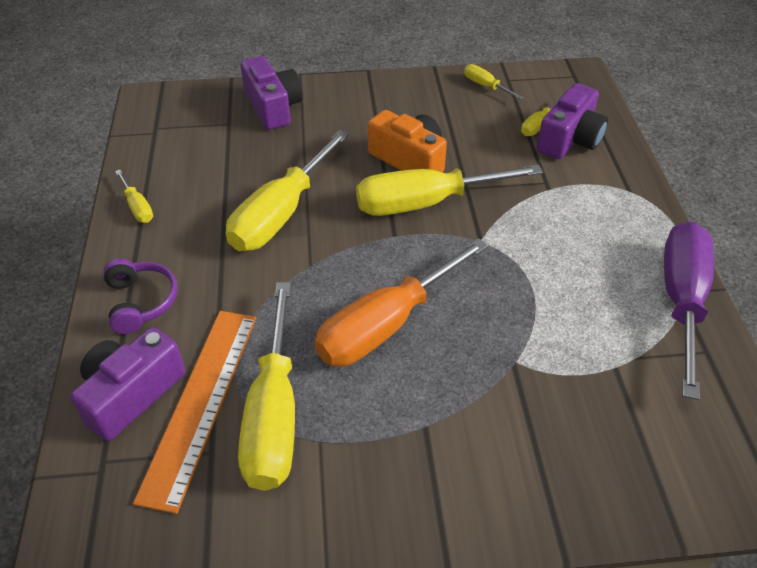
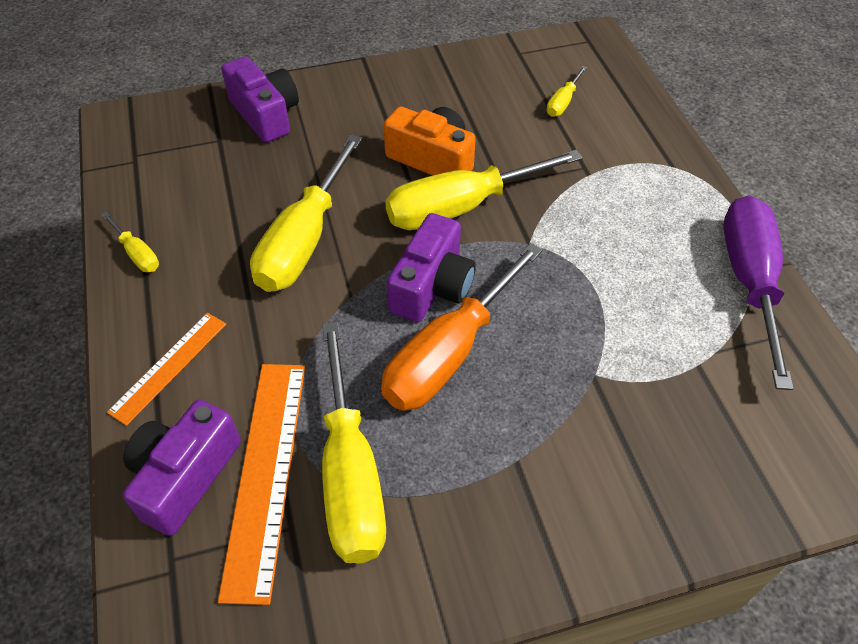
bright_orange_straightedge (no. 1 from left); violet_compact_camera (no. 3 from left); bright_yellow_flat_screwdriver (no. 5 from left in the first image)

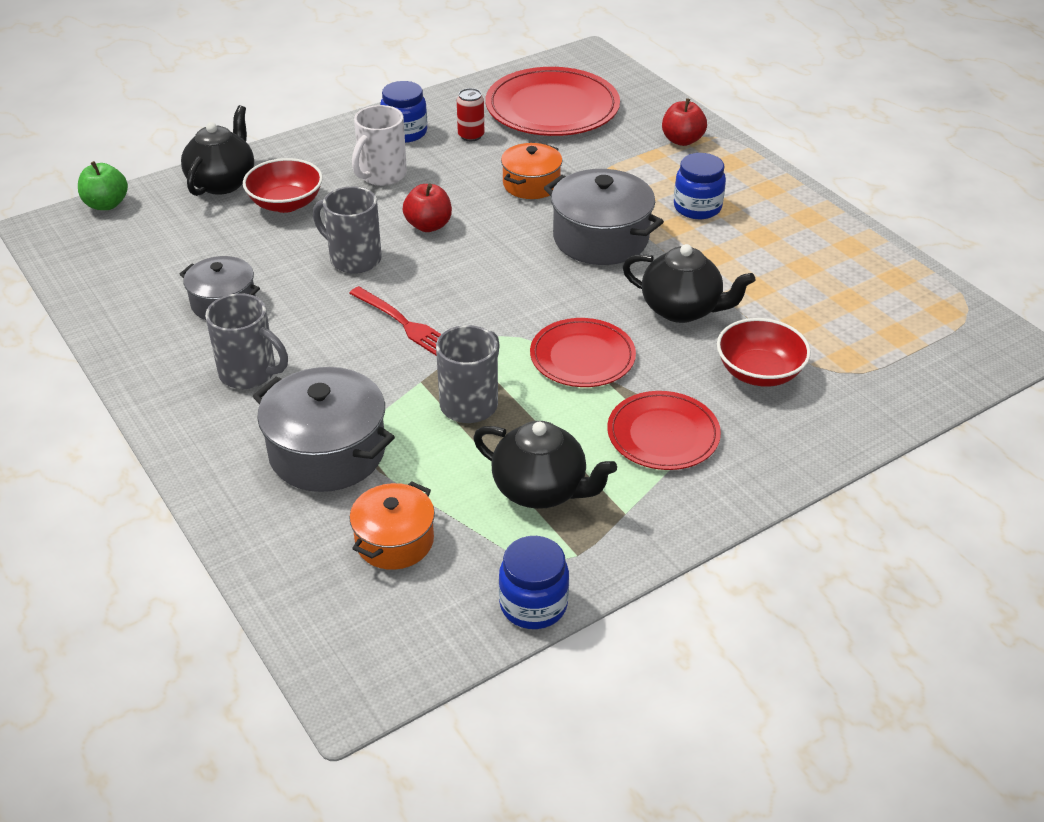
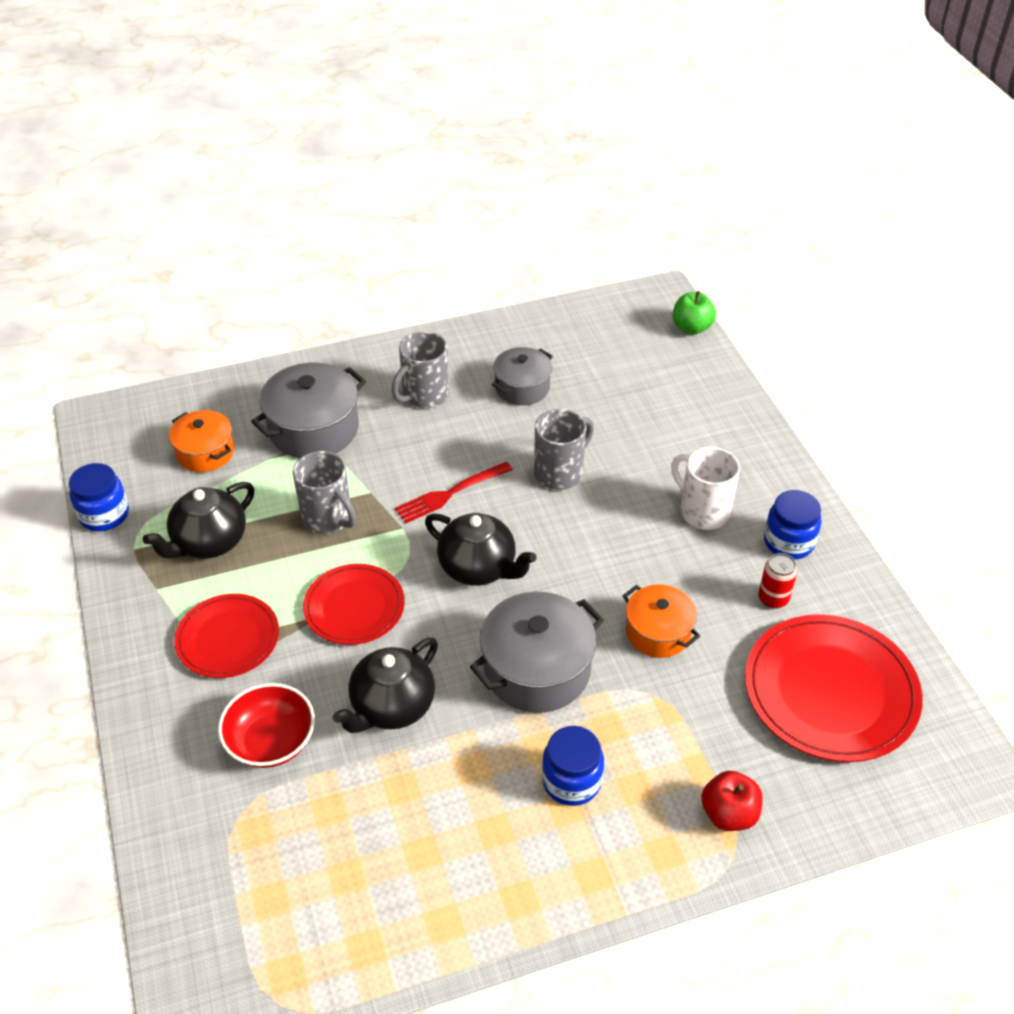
black_teapot (no. 3 from left); red_serving_bowl (no. 1 from left in the first image); red_apple_fruit (no. 1 from left in the first image)

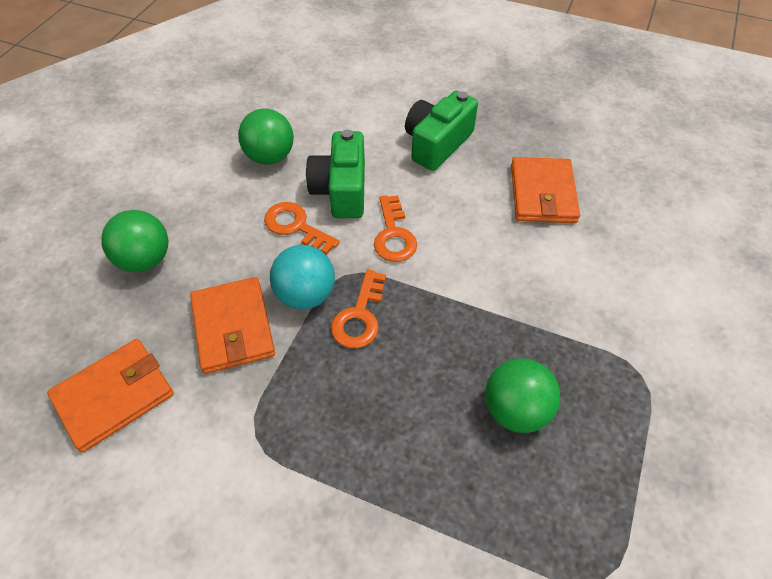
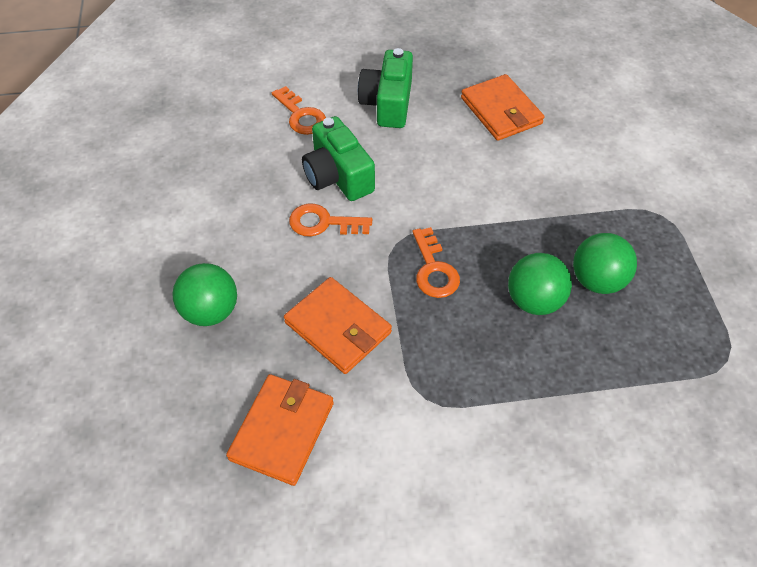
bright_orange_latchkey (no. 1 from left); emerald_play_ball (no. 2 from left); turquoise_play_ball

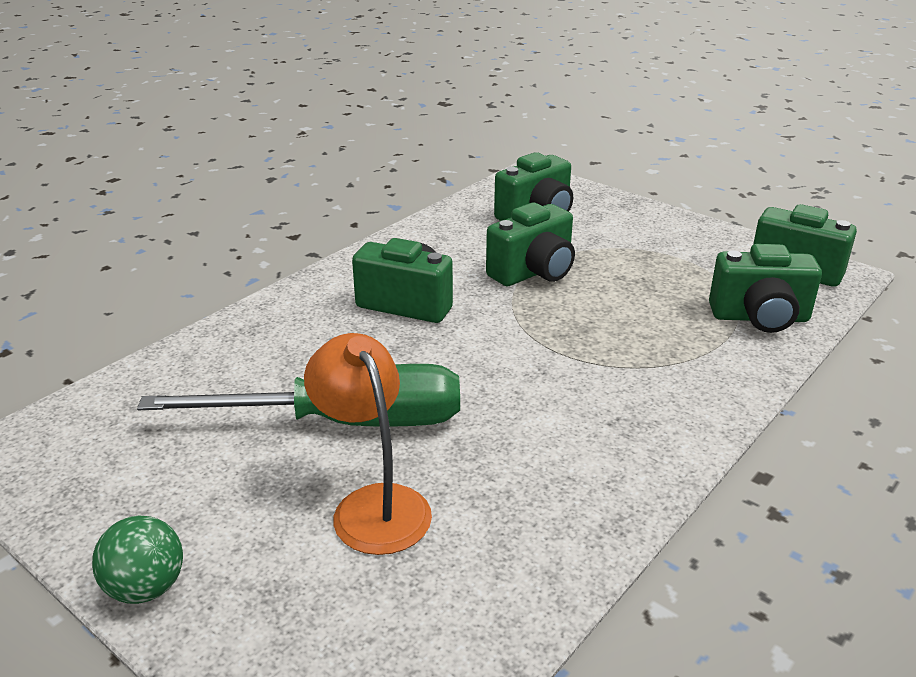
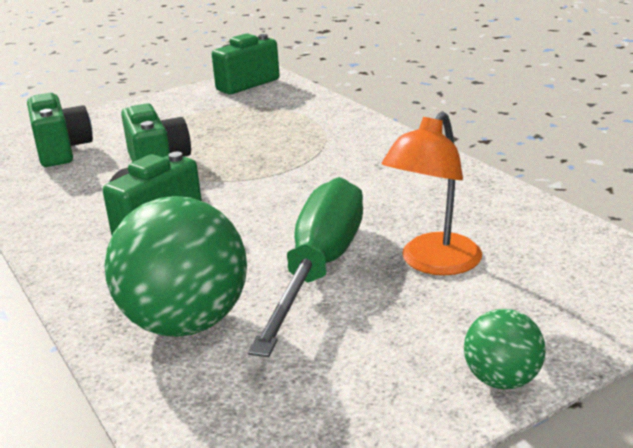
emerald_play_ball (no. 1 from left); bright_orange_lamp; emerald_compact_camera (no. 4 from left in the first image)

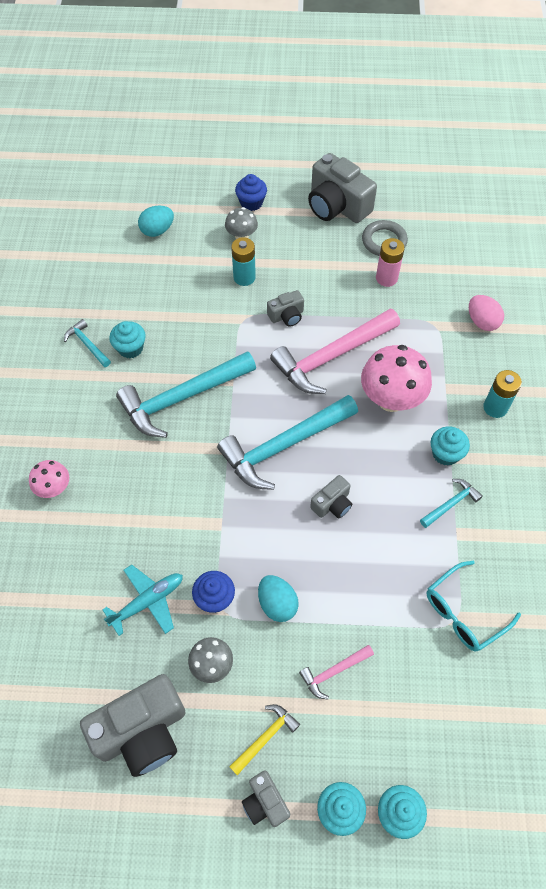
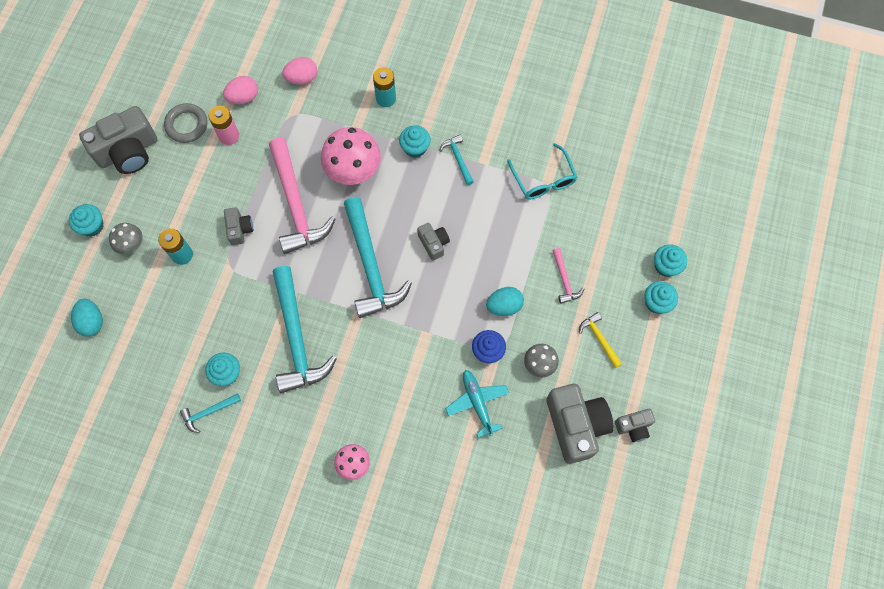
turquoise_muffin (no. 1 from left); rosy_egg (no. 1 from left); grey_compact_camera (no. 5 from left)

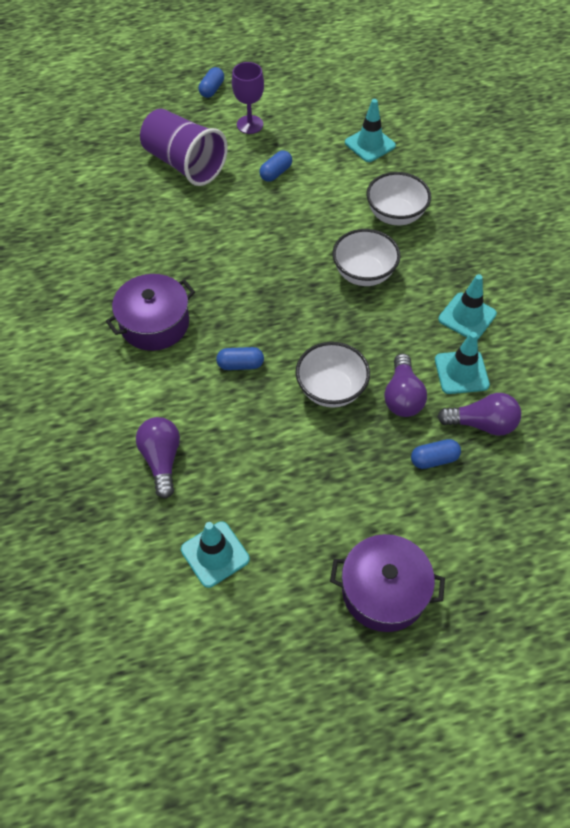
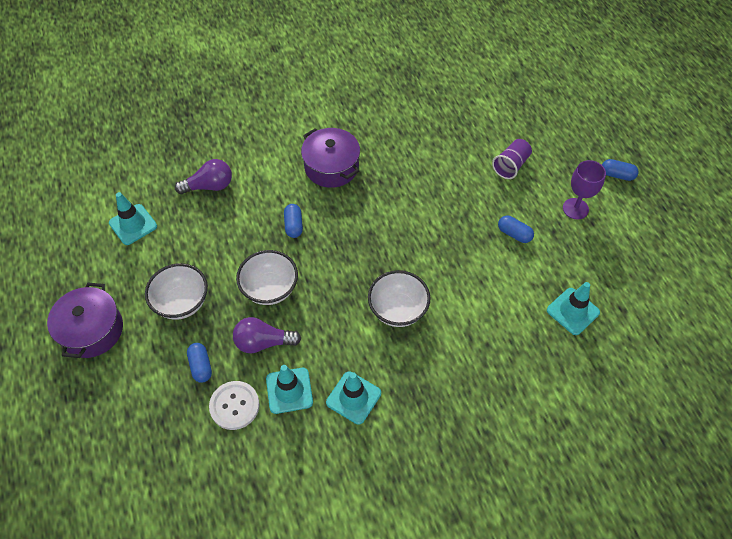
white_serving_bowl (no. 1 from left); white_shirt_button; violet_beaker

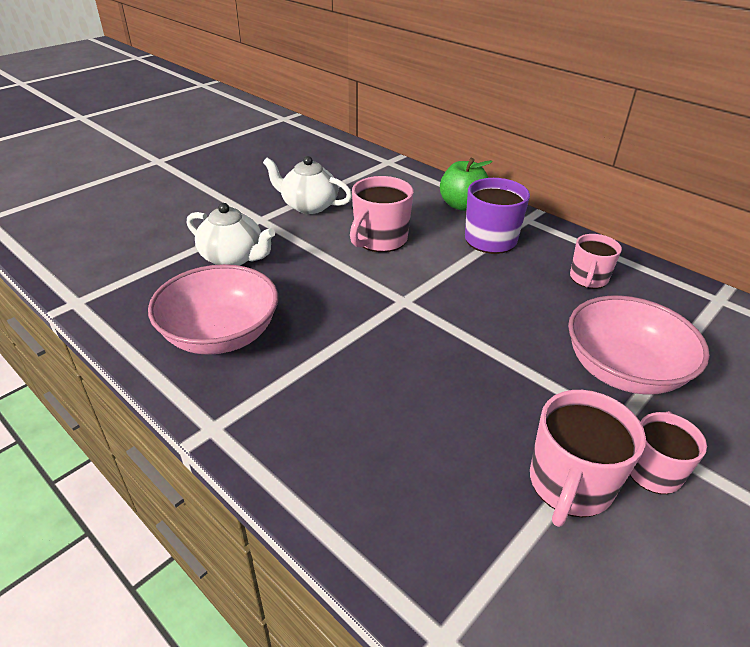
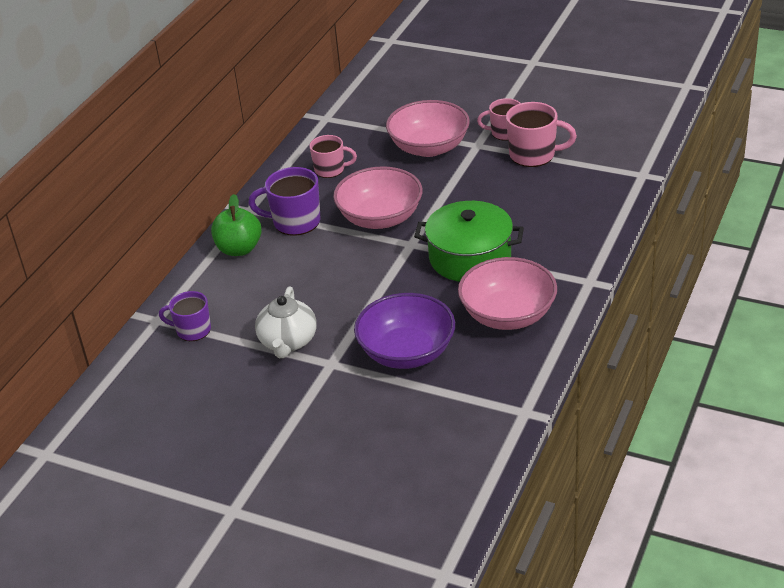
violet_tea_mug (no. 1 from left); rosy_serving_bowl (no. 1 from left); violet_serving_bowl; emerald_cooking_pot; rosy_tea_mug (no. 1 from left in the first image)

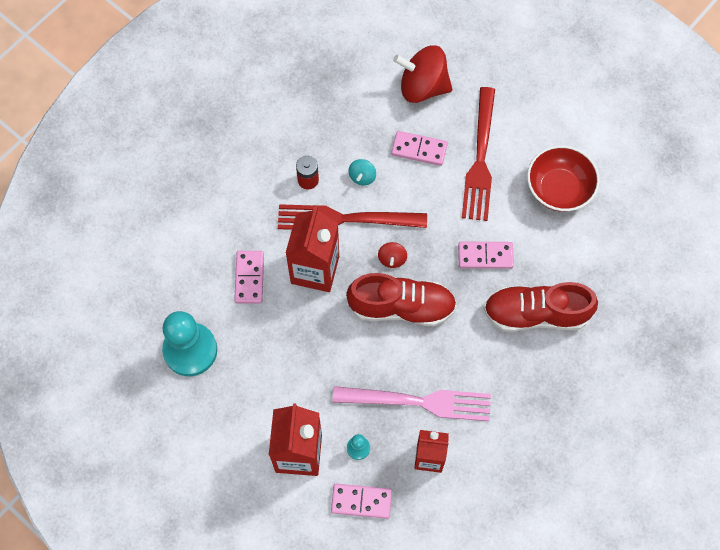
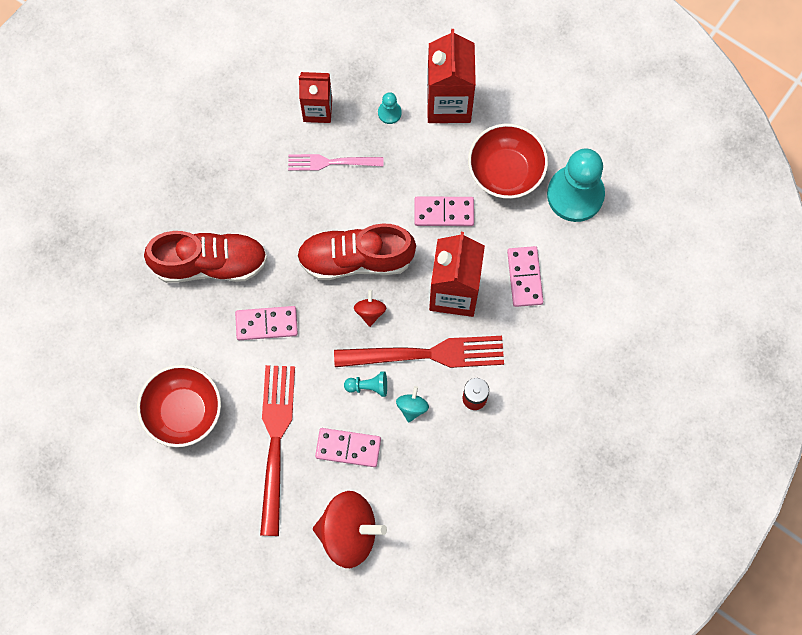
rosy_fork; turquoise_game_pawn (no. 1 from left); rosy_domino_tile (no. 3 from left); red_serving_bowl (no. 2 from left)

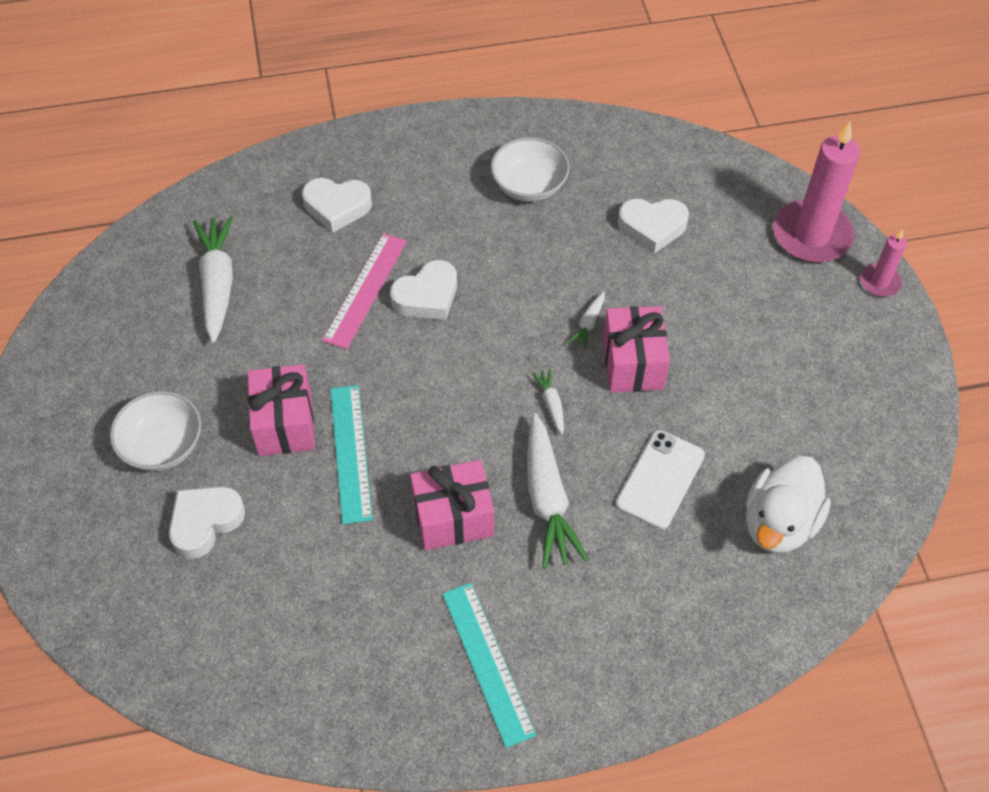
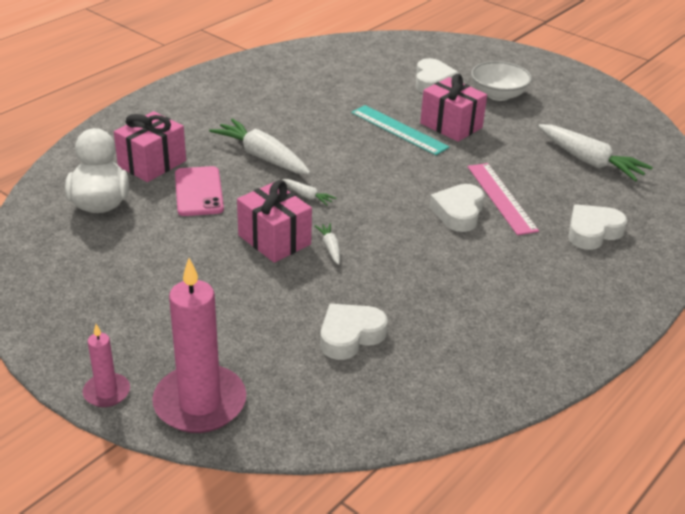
rosy_present (no. 1 from left); rosy_mobile_phone; turquoise_straightedge (no. 2 from left in the first image); white_serving_bowl (no. 2 from left in the first image)

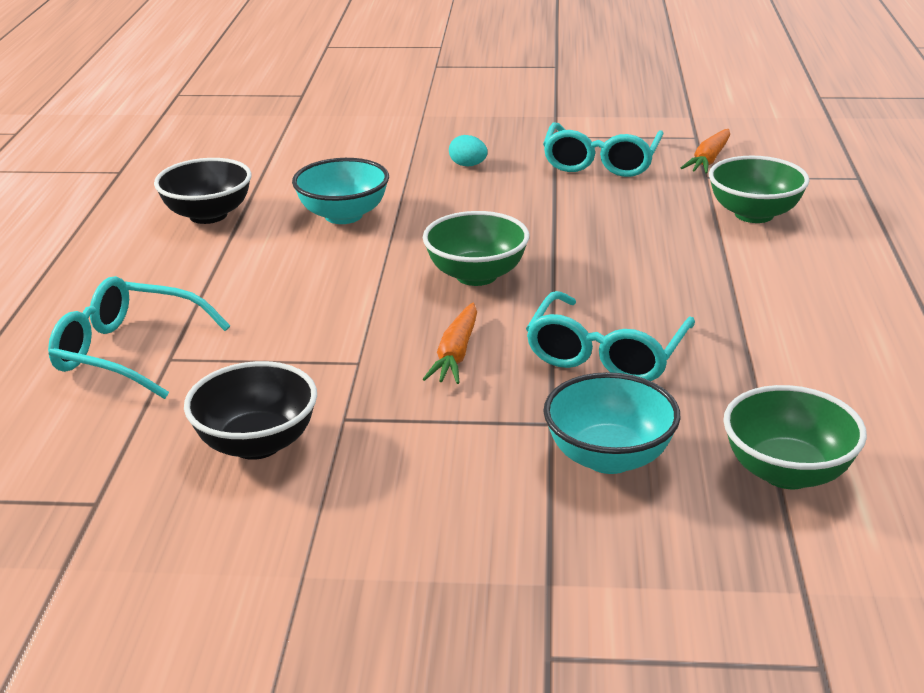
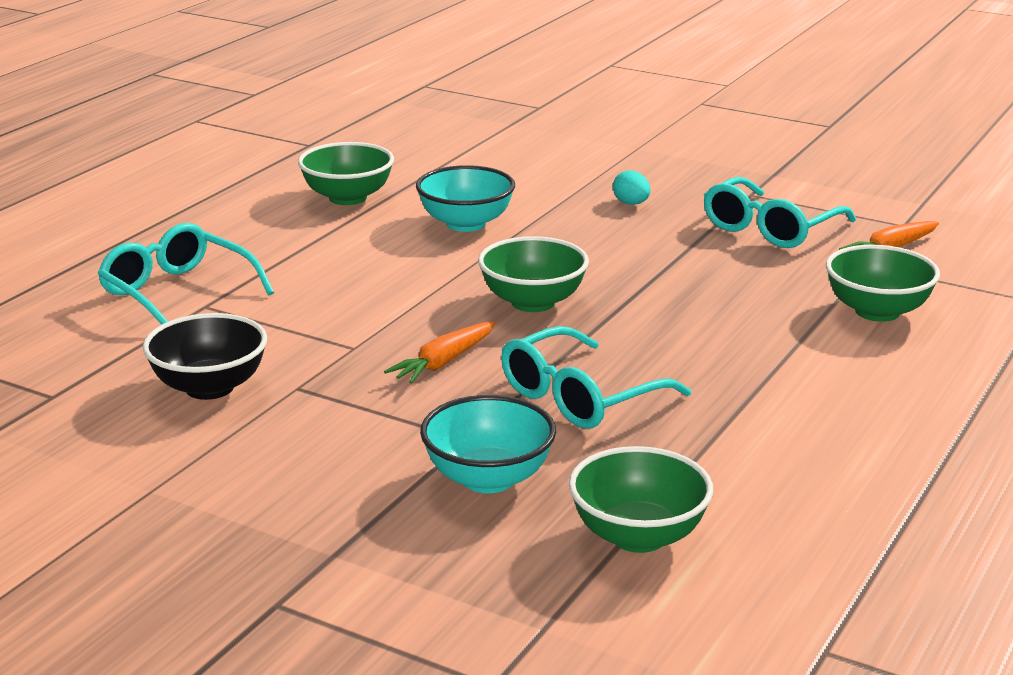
emerald_serving_bowl (no. 1 from left)

